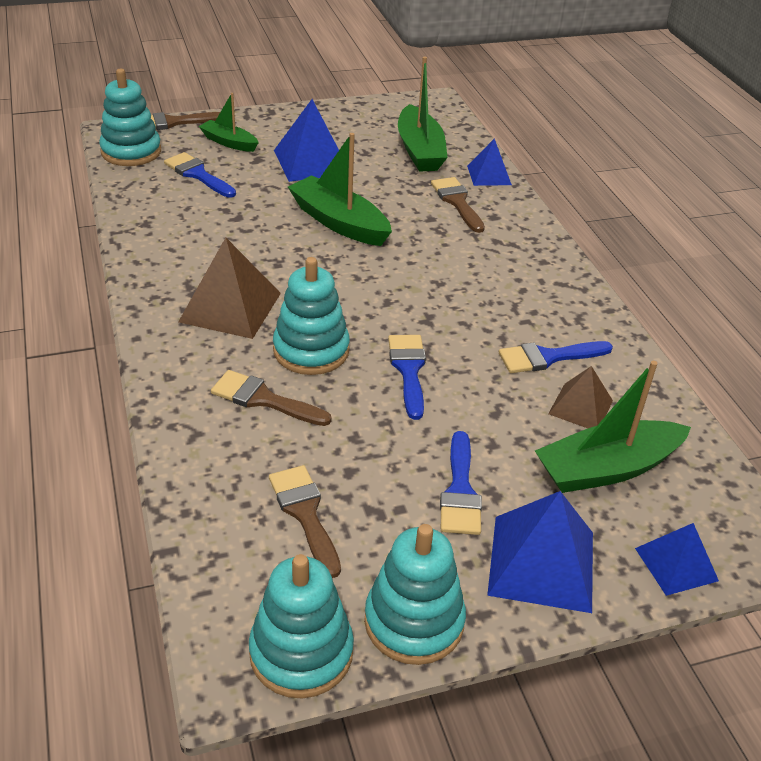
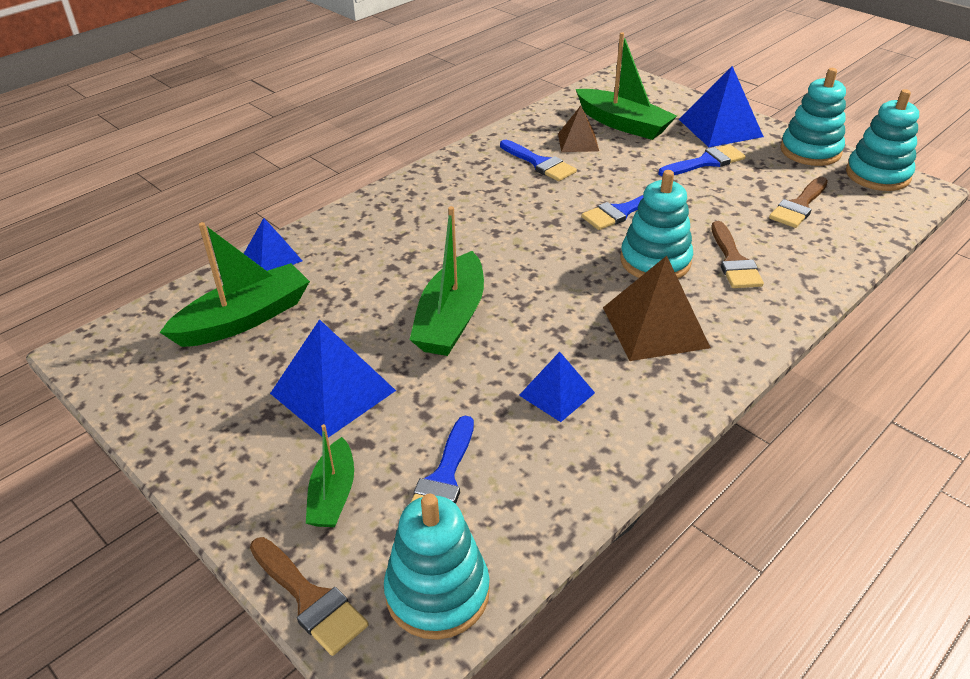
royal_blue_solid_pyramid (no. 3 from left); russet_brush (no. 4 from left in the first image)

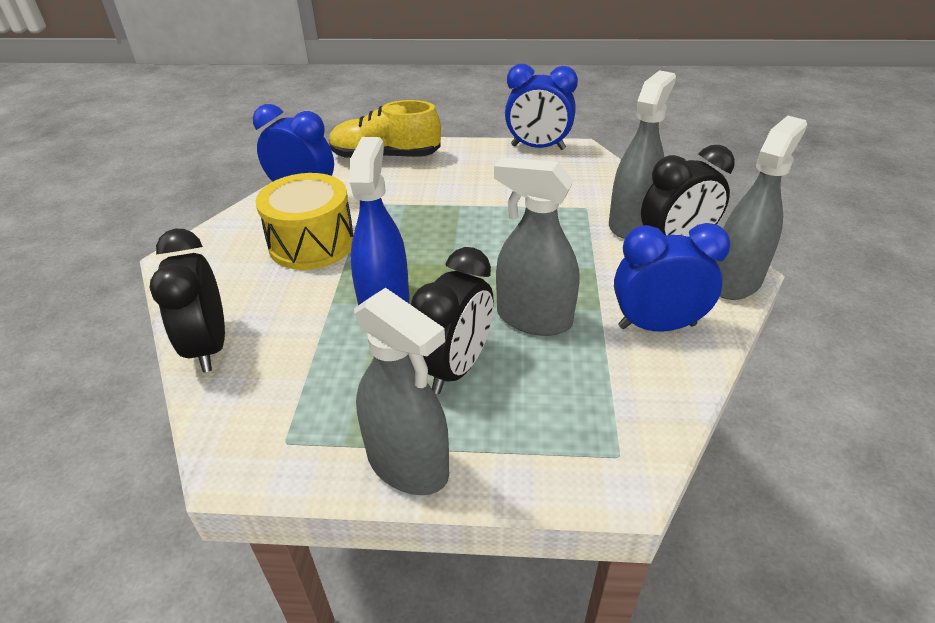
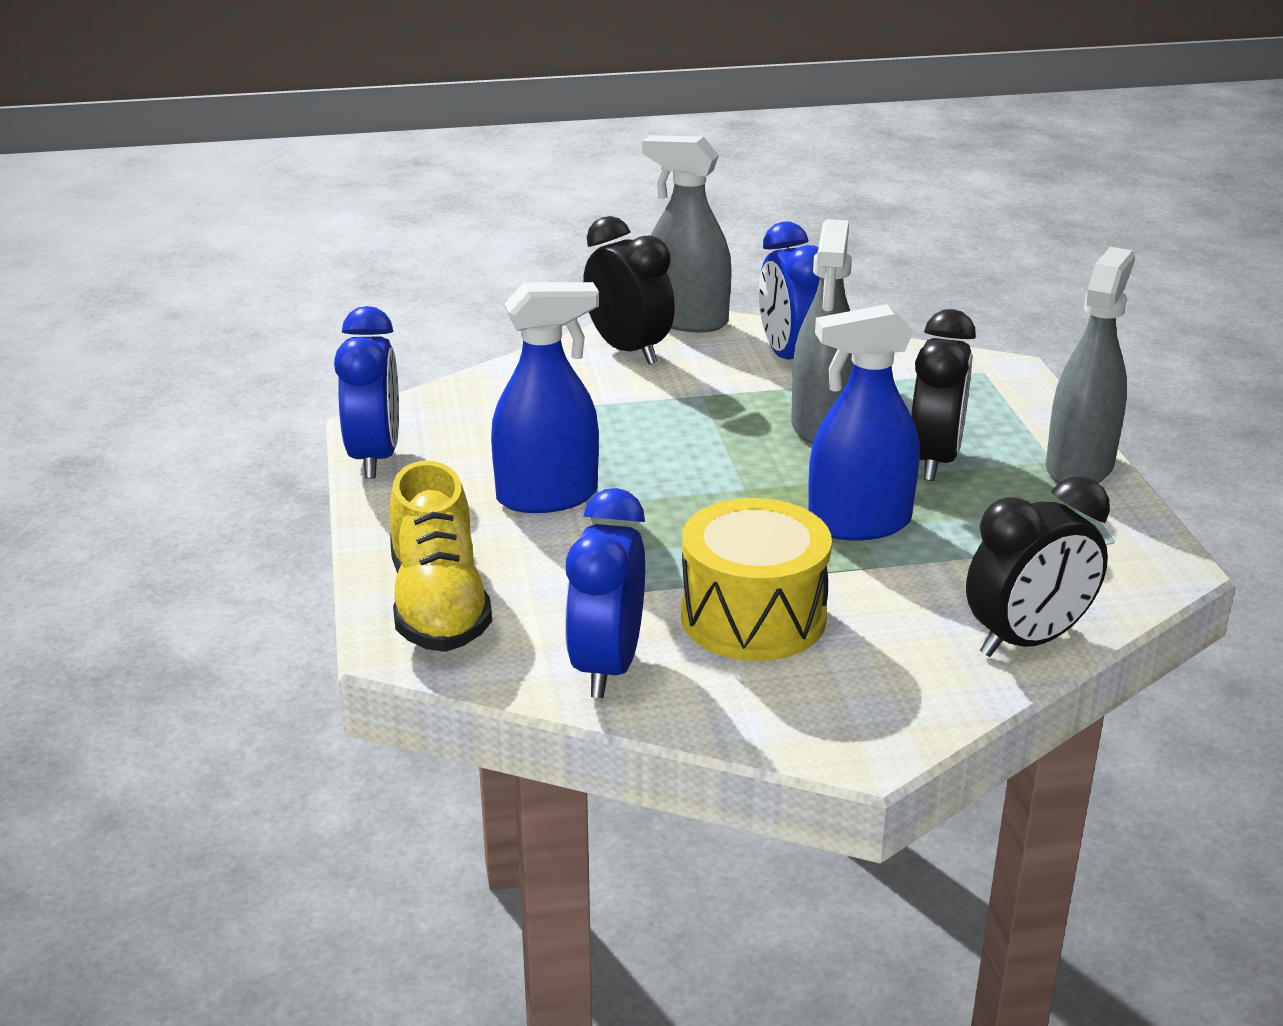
royal_blue_spray_cleaner (no. 1 from left); black_alarm_clock (no. 2 from left); grey_spray_cleaner (no. 3 from left in the first image)

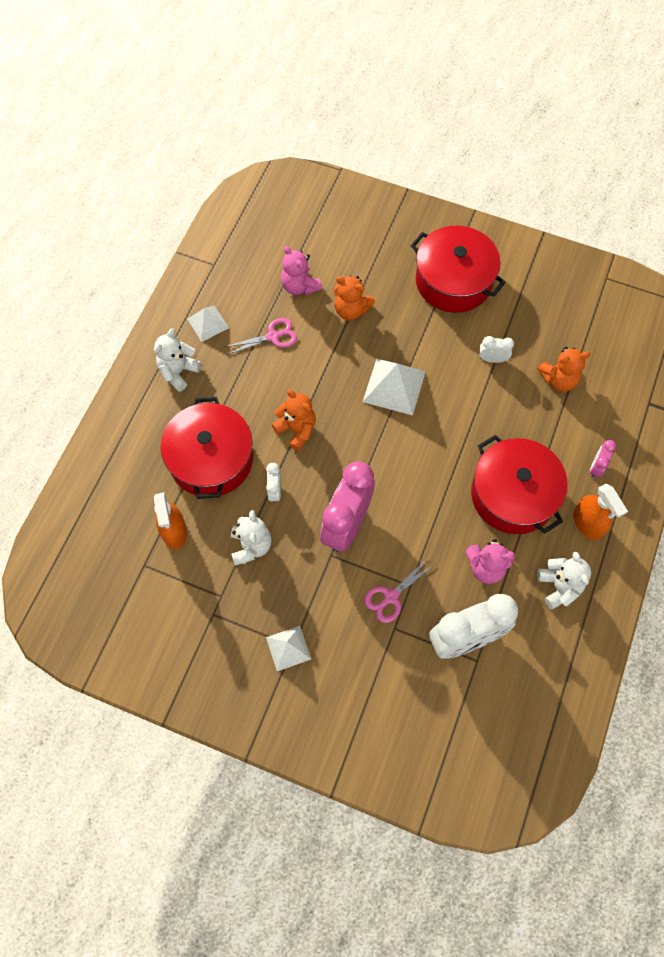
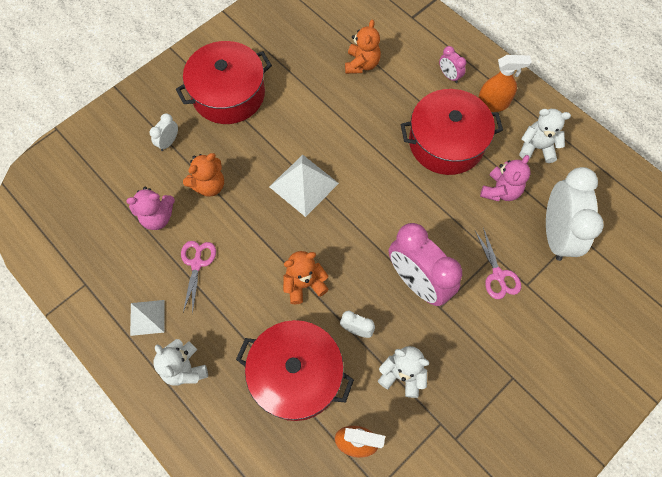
white_alarm_clock (no. 1 from left); white_solid_pyramid (no. 2 from left in the first image)

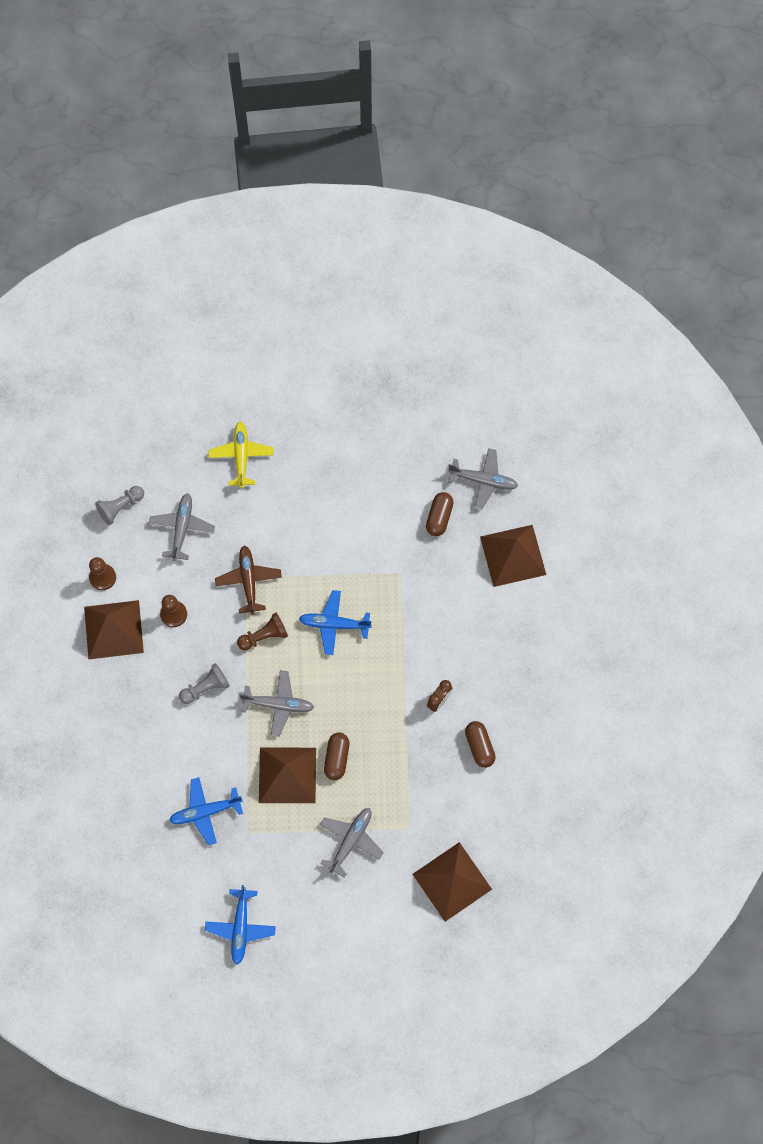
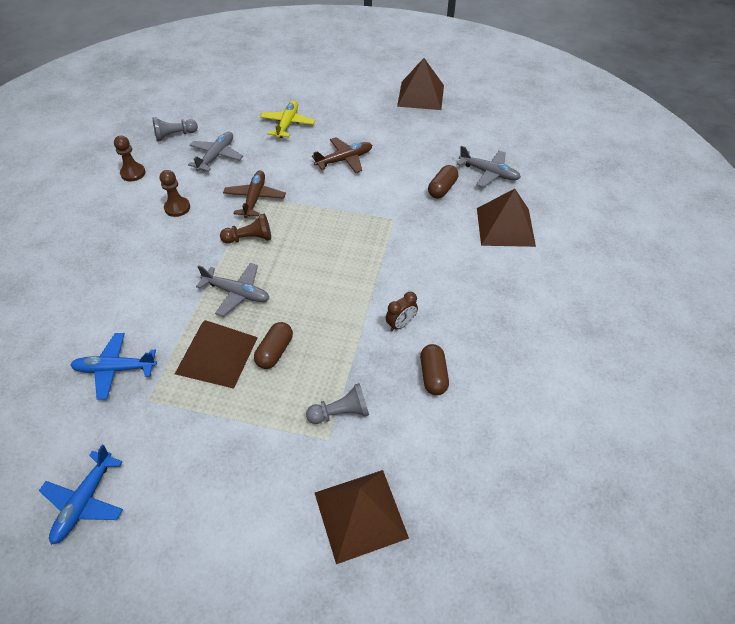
grey_game_pawn (no. 2 from left); russet_toy_plane (no. 2 from left); russet_solid_pyramid (no. 3 from left); royal_blue_toy_plane (no. 3 from left in the first image); grey_toy_plane (no. 3 from left in the first image)

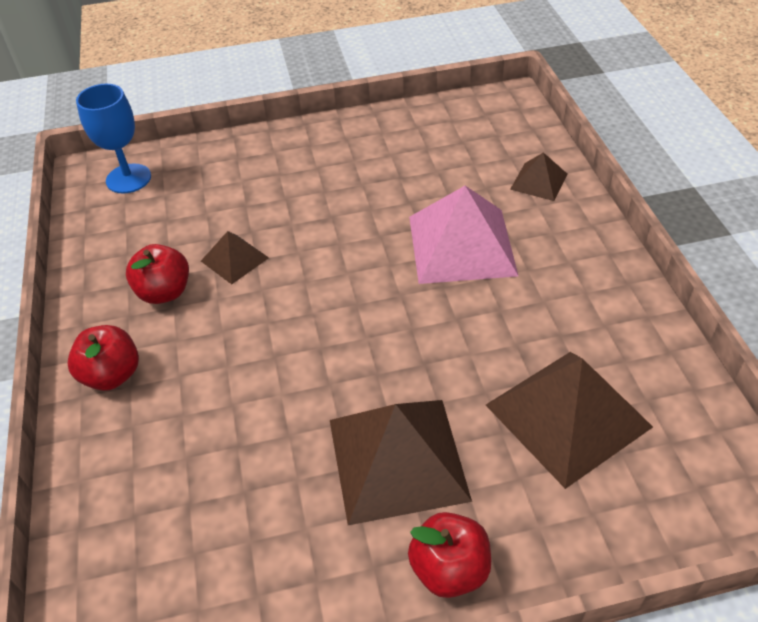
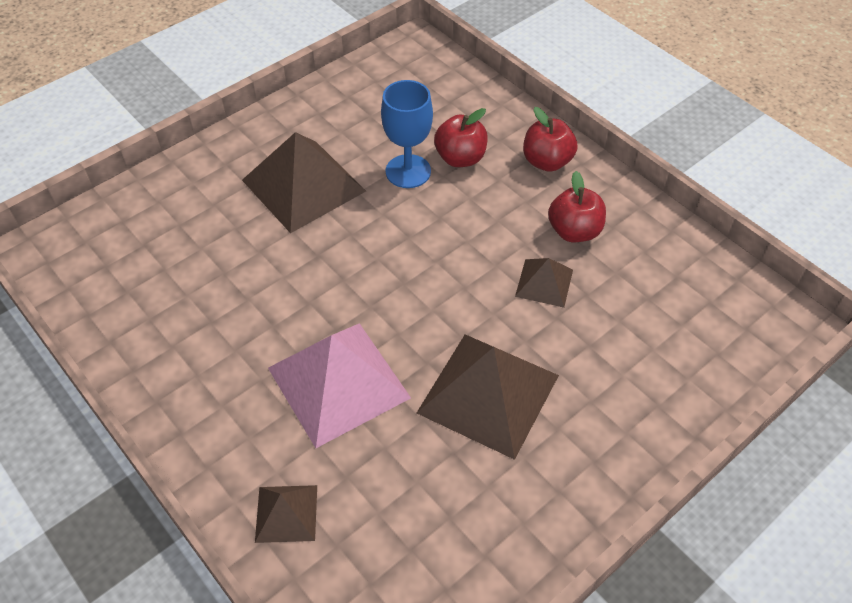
royal_blue_goblet; russet_solid_pyramid (no. 3 from left); red_apple_fruit (no. 1 from left)

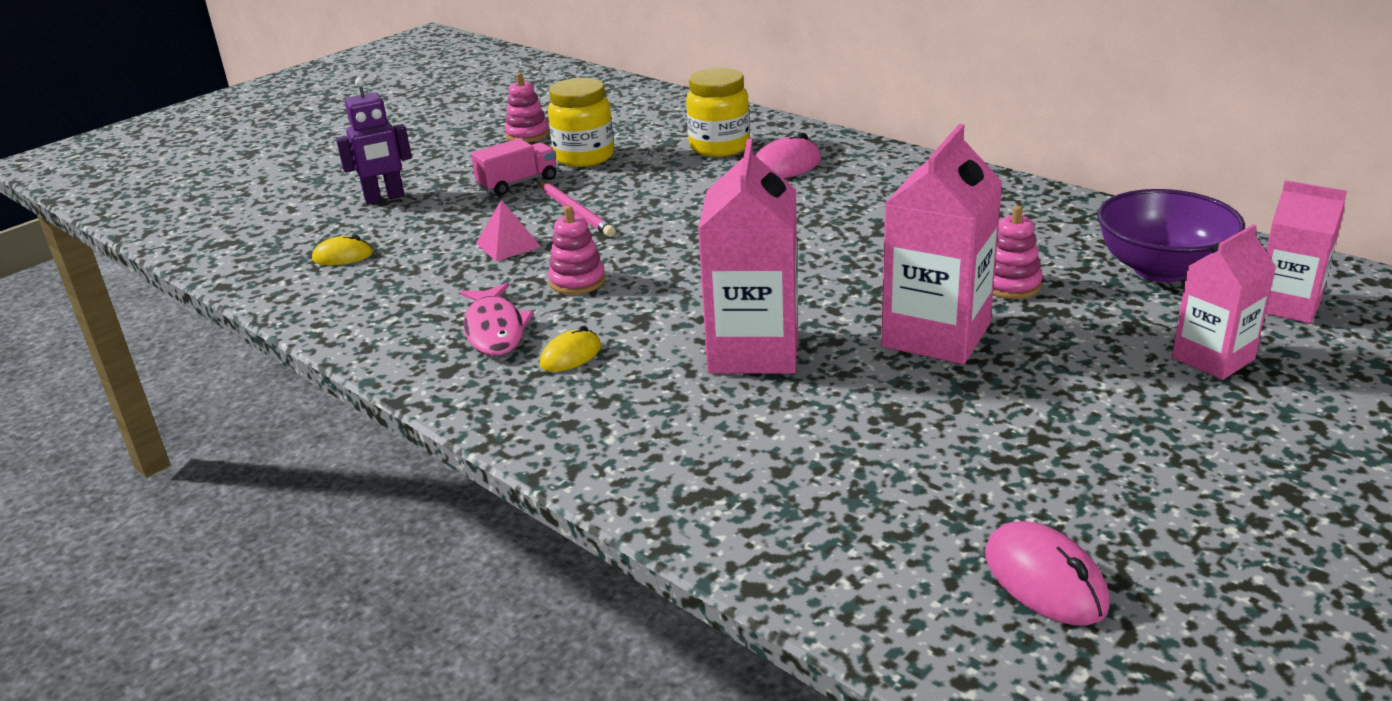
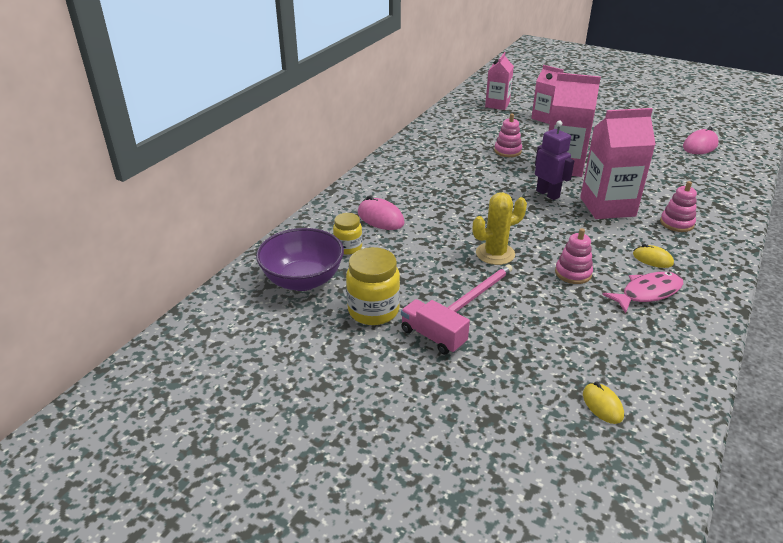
violet_serving_bowl; bright_yellow_jar (no. 1 from left); bright_yellow_saguaro_cactus; violet_robot; rosy_ring_stacker (no. 3 from left); rosy_solid_pyramid

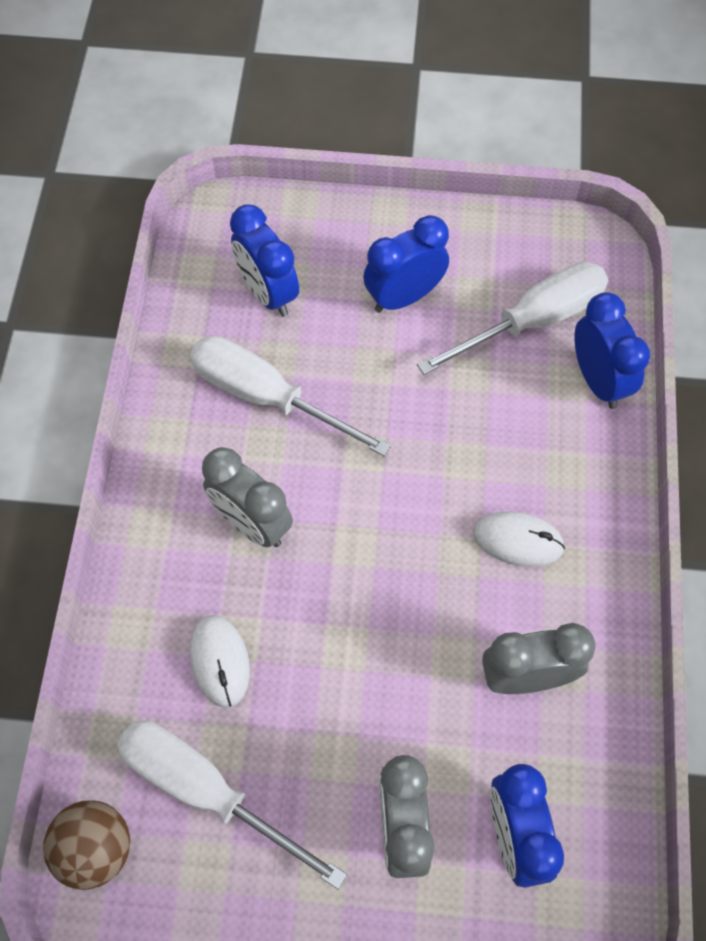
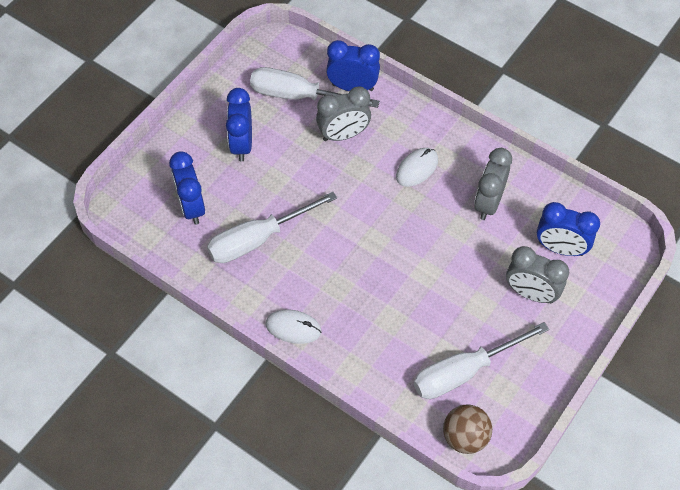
royal_blue_alarm_clock (no. 1 from left); white_flat_screwdriver (no. 2 from left); white_computer_mouse (no. 1 from left); grey_alarm_clock (no. 1 from left)

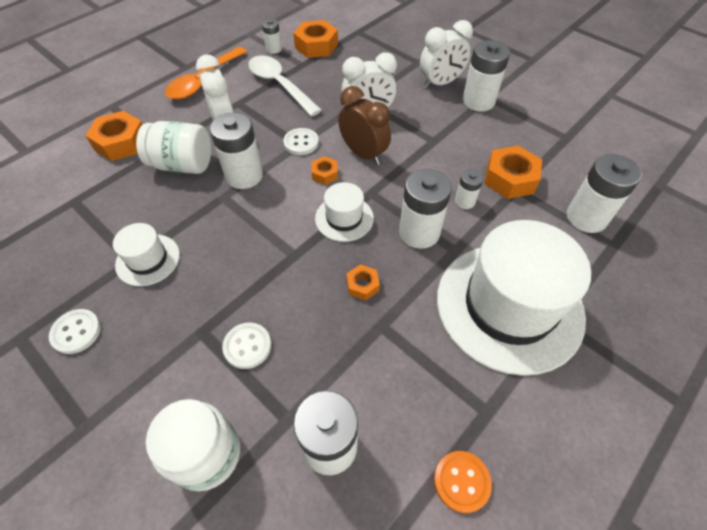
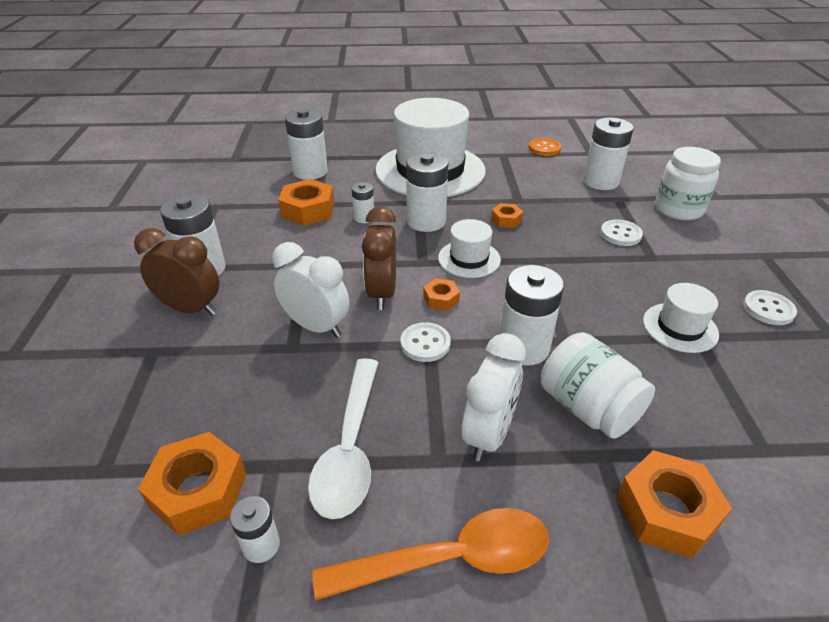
russet_alarm_clock (no. 1 from left)

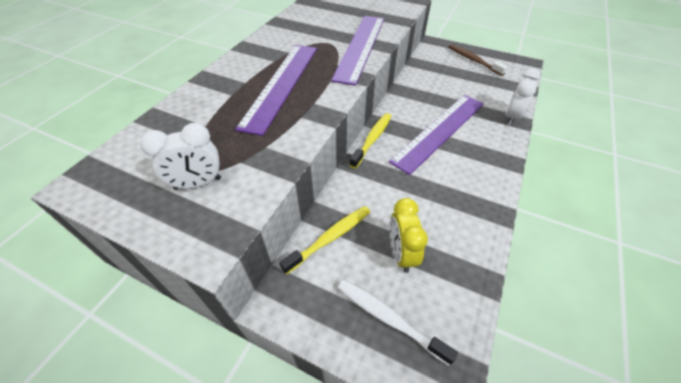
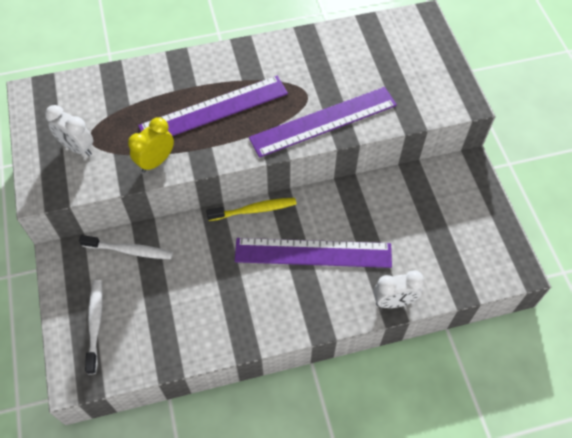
white_dental_brush (no. 2 from left); bright_yellow_alarm_clock; russet_dental_brush

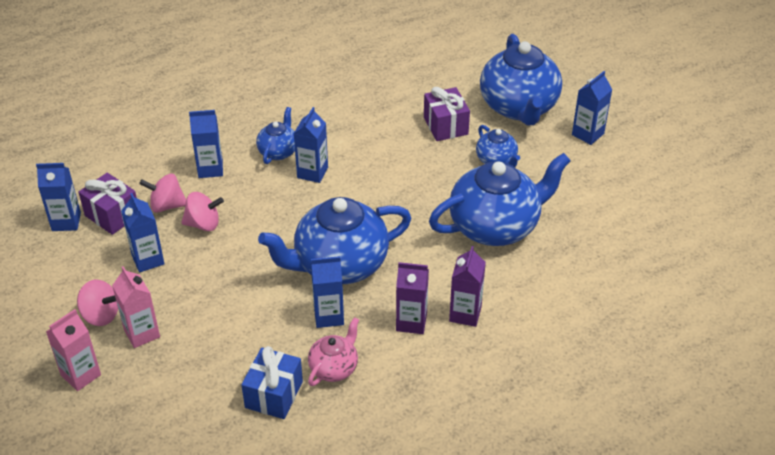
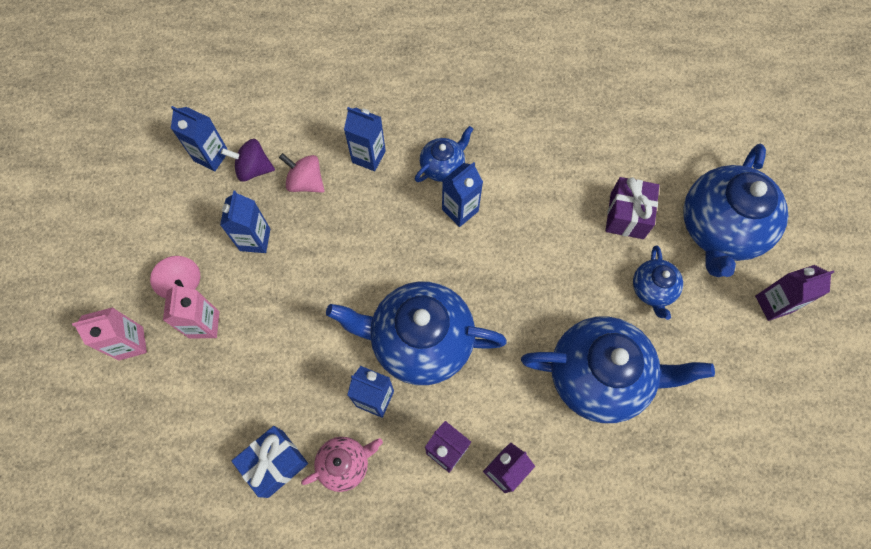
violet_spinning_top; violet_juice_carton (no. 3 from left); rosy_spinning_top (no. 3 from left in the first image)

